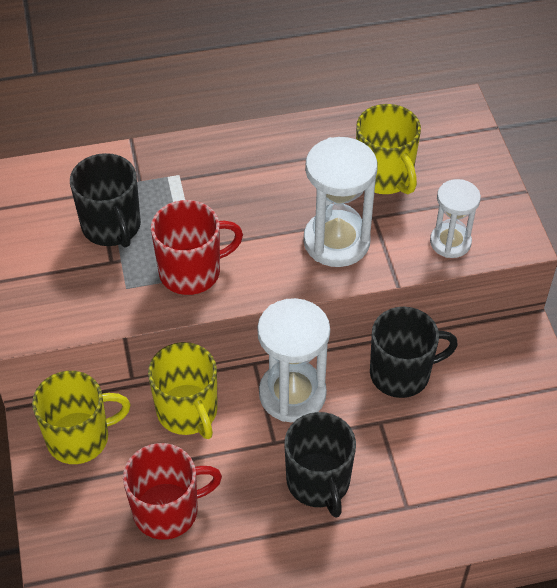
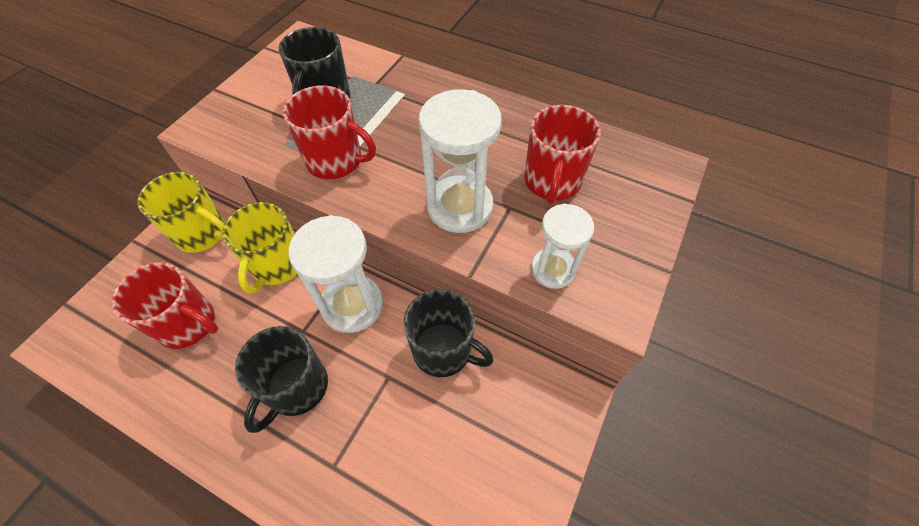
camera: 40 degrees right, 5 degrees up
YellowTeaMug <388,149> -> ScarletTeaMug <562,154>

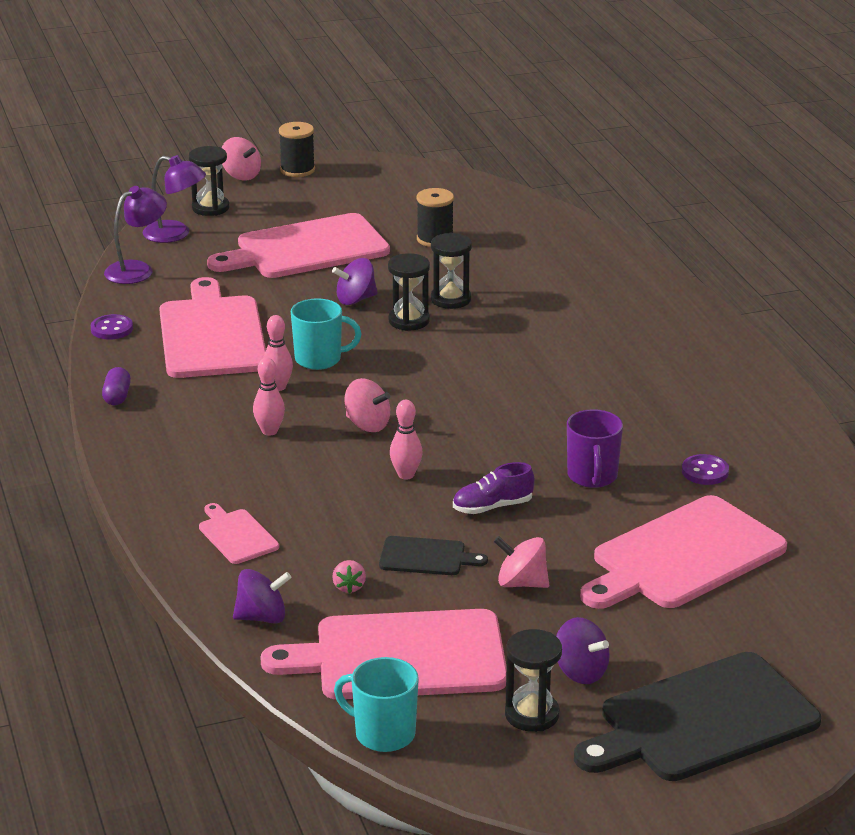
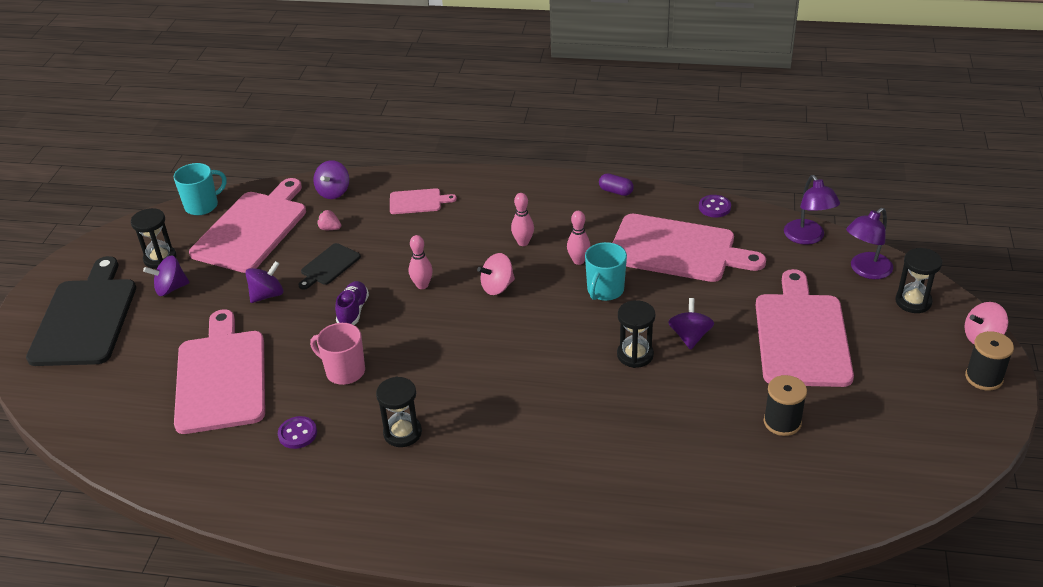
camera: 120 degrees right, 10 degrees up
RosyToyTop <521,562> -> PurpleToyTop <264,282>
PurpleTeaMug <595,448> -> RosyTeaMug <337,354>
EbonySandTimer <451,271> -> EbonySandTimer <399,412>, shifted

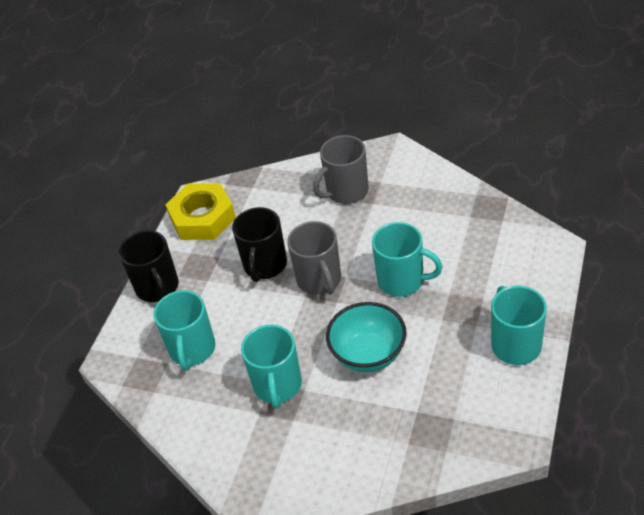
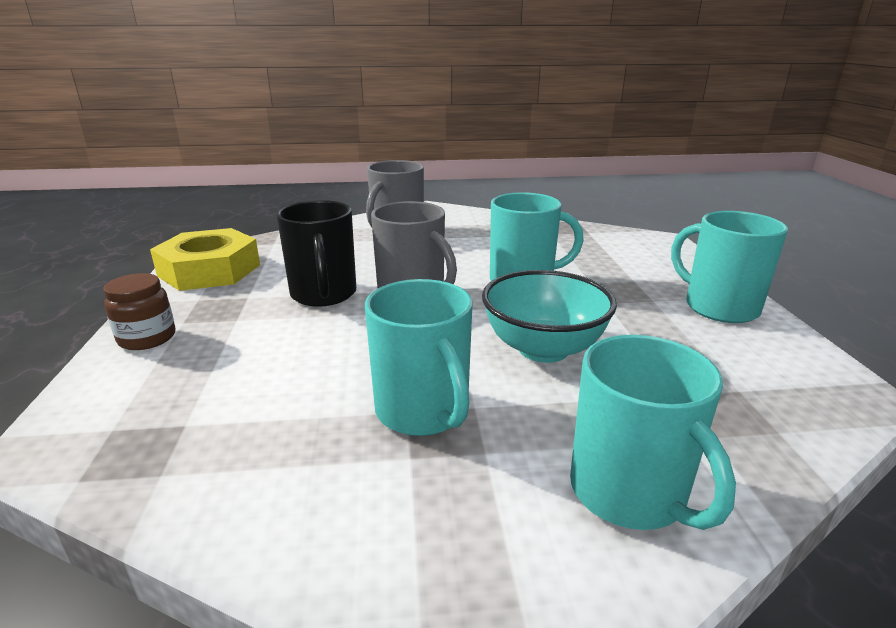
camera: 30 degrees left, 20 degrees down
EbonyTeaMug <149,266> -> DarkBrownJamJar <139,311>
TurquoiseTeaMug <184,330> -> TurquoiseTeaMug <653,432>, shifted

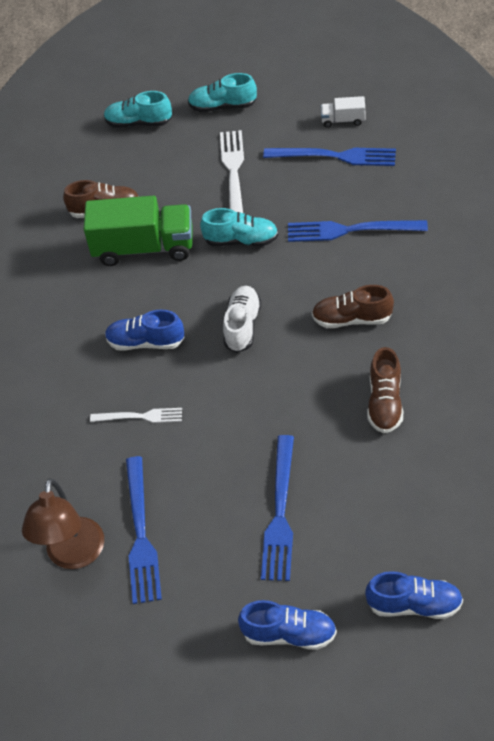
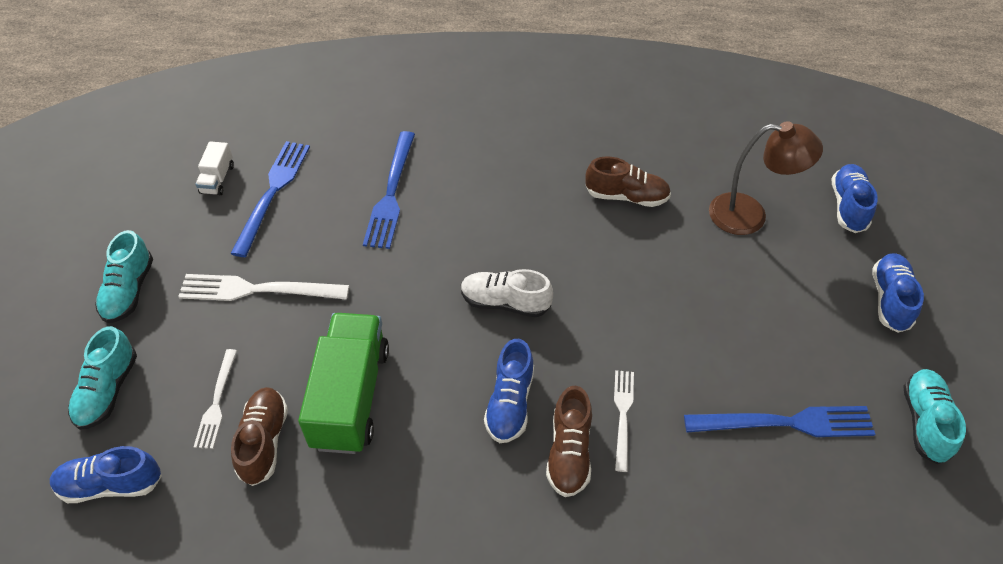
camera: 90 degrees left, 0 degrees up
none -> CobaltShoe <106,474>
none -> PureWhiteTableFork <215,399>
DarkBrownShoe <353,306> -> DarkBrownShoe <569,441>, shifted
DarkBrownLamp <63,523> -> DarkBrownLamp <766,178>, shifted
TurquoiseShoe <239,227> -> TurquoiseShoe <934,416>, shifted
CobaltTableFork <277,508> -> none

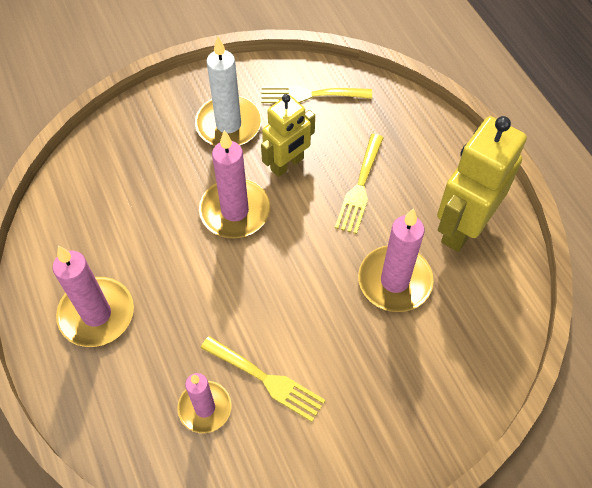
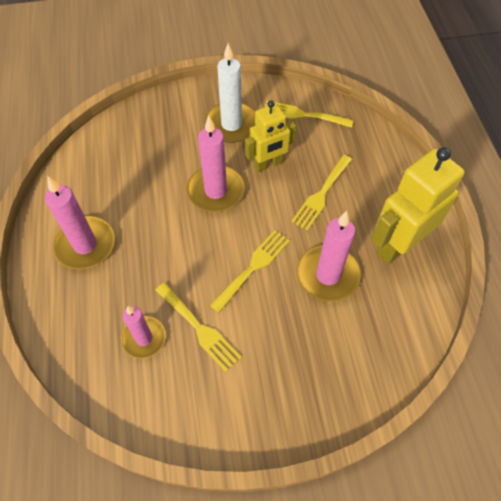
camera: 15 degrees right, 0 degrees up
none -> YellowTableFork <250,271>

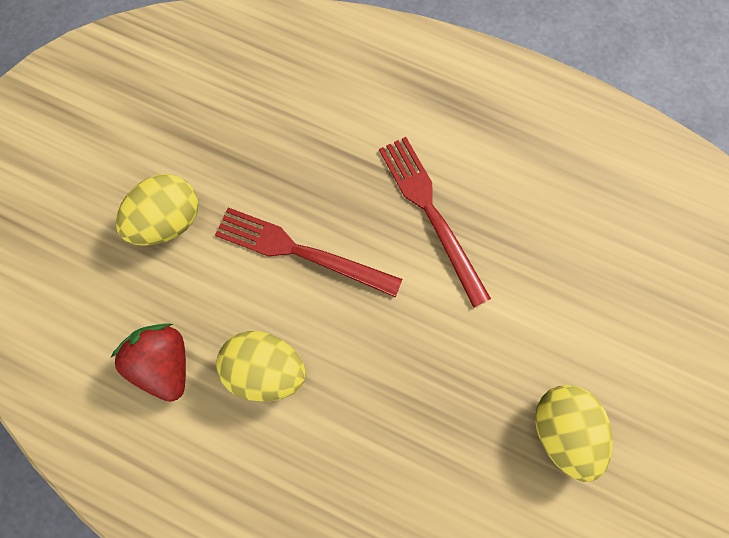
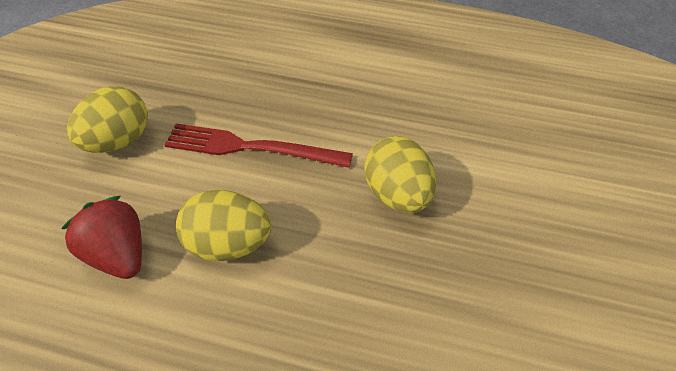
camera: 10 degrees left, 25 degrees down
YellowToyEgg <574,433> -> YellowToyEgg <400,174>, shifted
ScarletTableFork <435,222> -> none

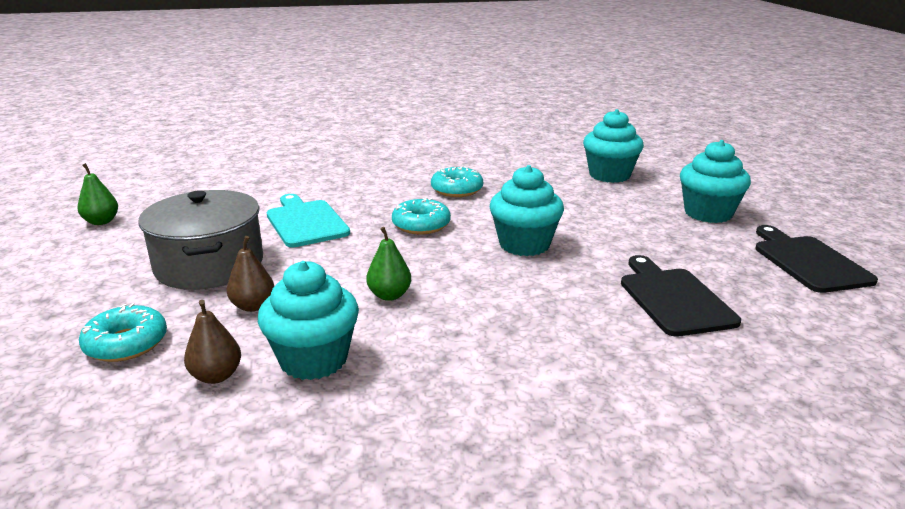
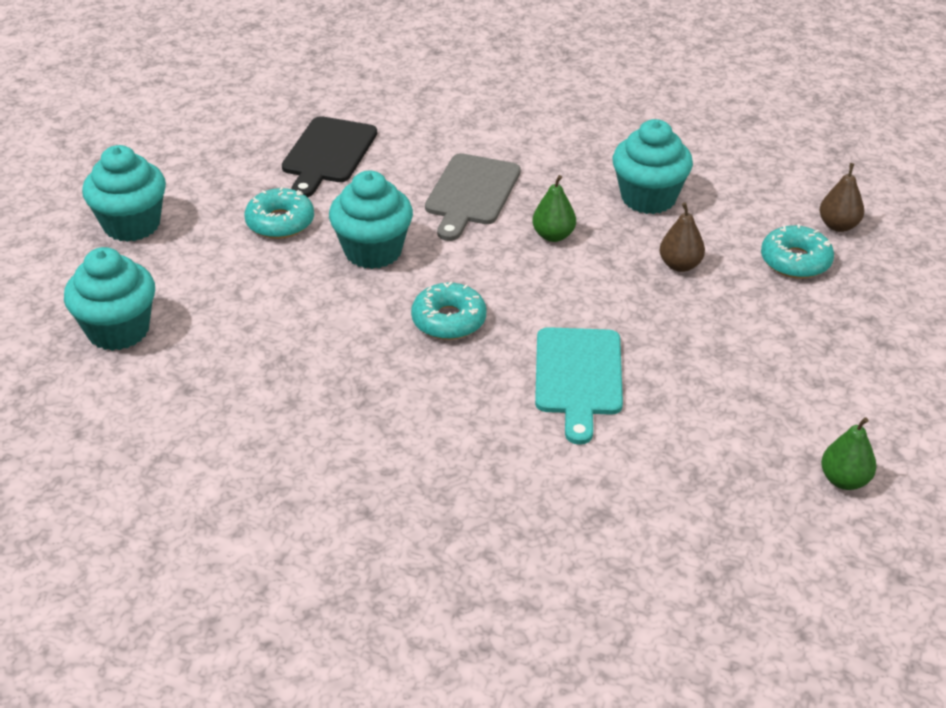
camera: 150 degrees left, 15 degrees up
TurquoiseGlazedDonut <457,182> -> TurquoiseGlazedDonut <279,213>, shifted
none -> GreyChoppingBoard <473,197>
DarkBrownPear <212,342> -> DarkBrownPear <842,197>, shifted
GreyStockpot <200,240> -> none
EbonyChoppingBoard <816,259> -> none

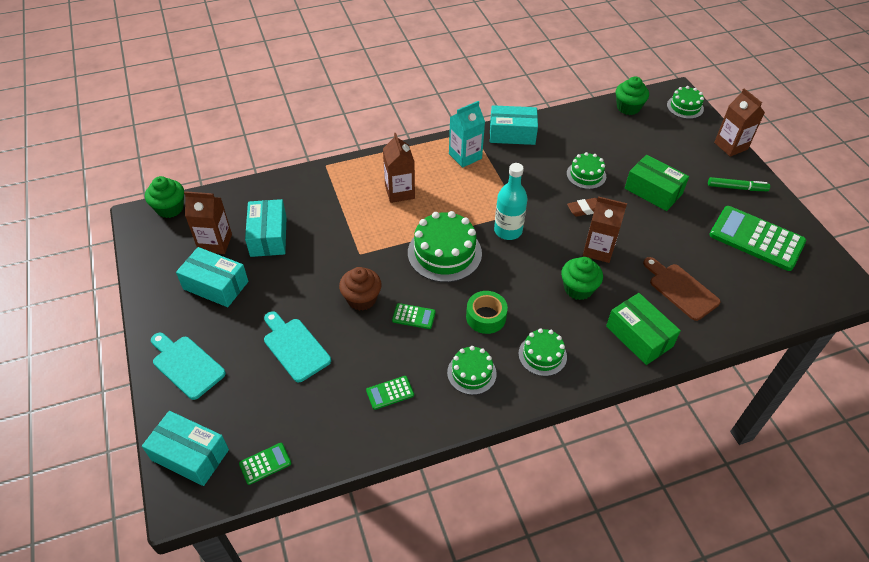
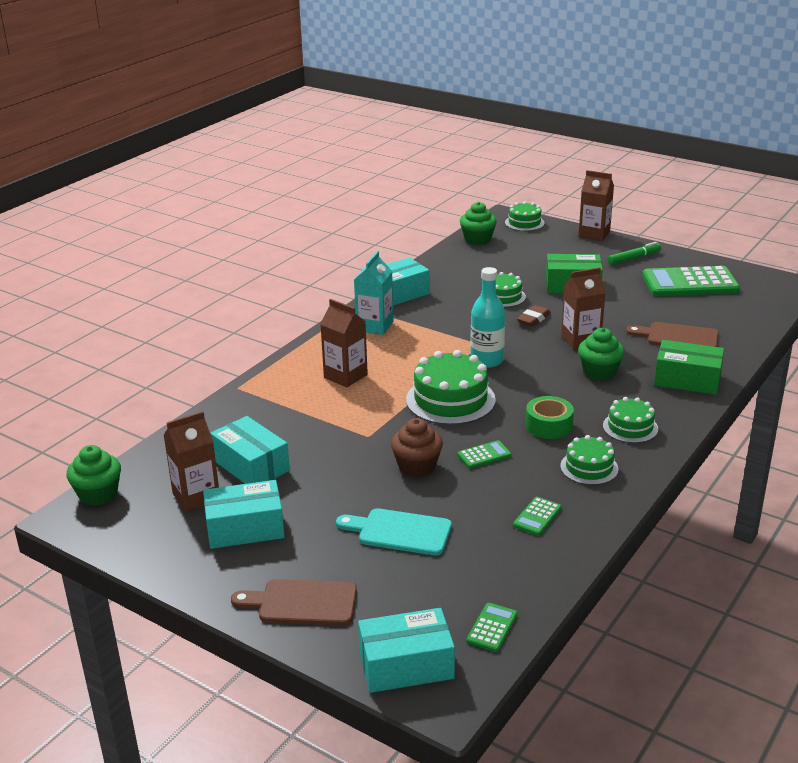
camera: 35 degrees left, 20 degrees down
TurquoiseChoppingBoard <188,366> -> DarkBrownChoppingBoard <294,602>

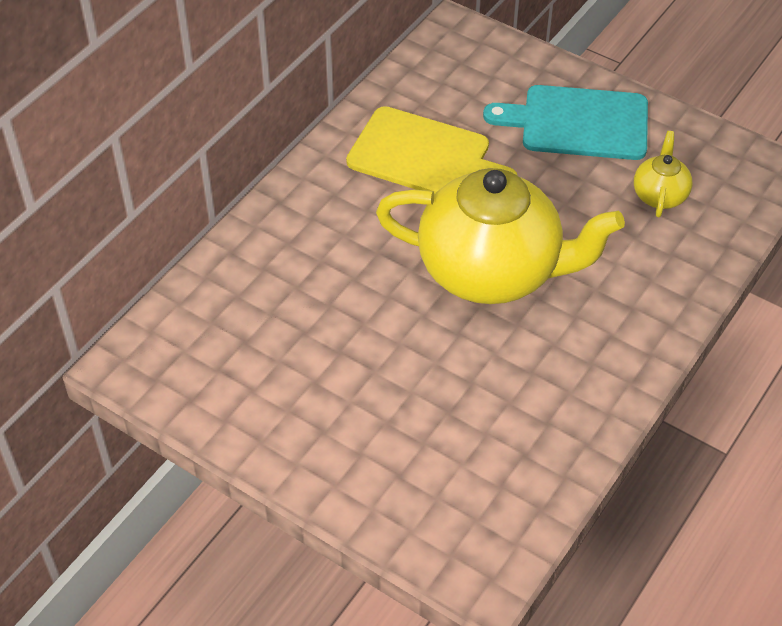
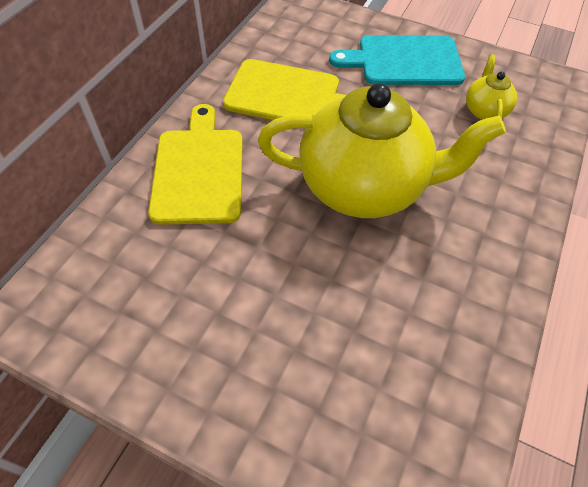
camera: 10 degrees left, 5 degrees up
none -> YellowChoppingBoard <195,164>

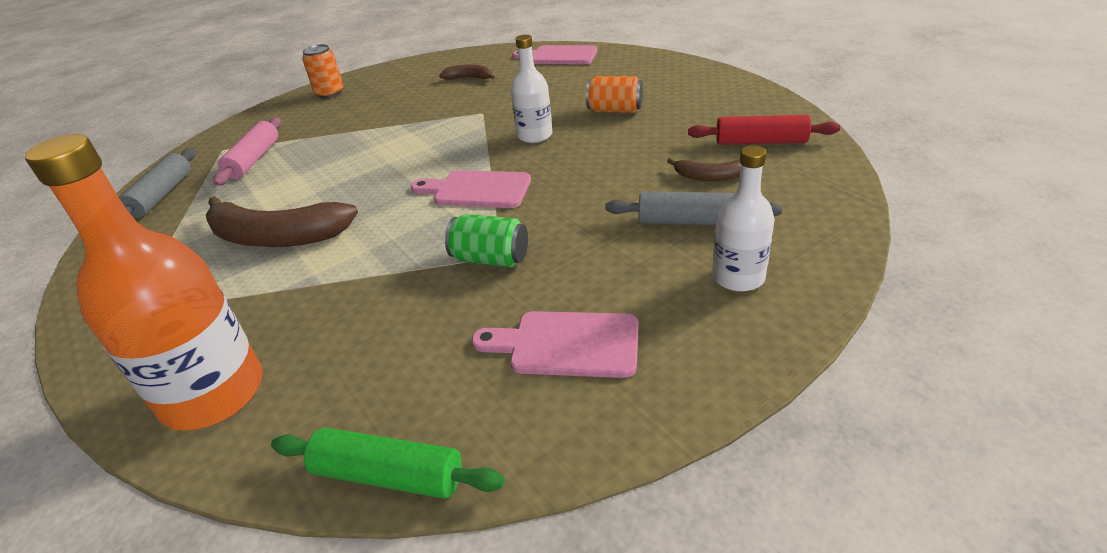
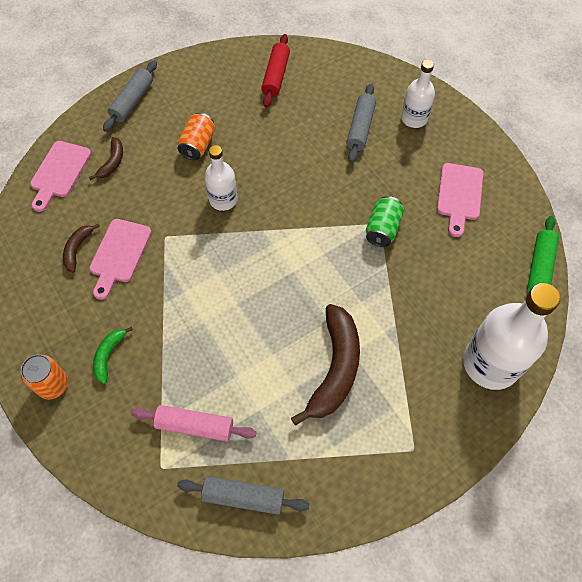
camera: 90 degrees left, 25 degrees up
DarkBrownBanana <704,169> -> DarkBrownBanana <106,158>, shifted
RosyChoppingBoard <471,189> -> RosyChoppingBoard <120,259>, shifted
none -> EmeraldBanana <113,355>
none -> GreyDoughRoller <130,96>
BrightOrangeBottle <144,282> -> PureWhiteBottle <511,336>

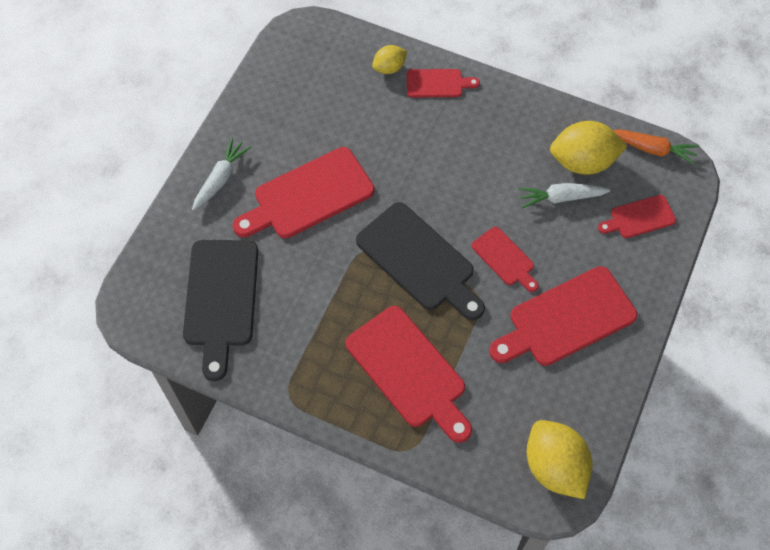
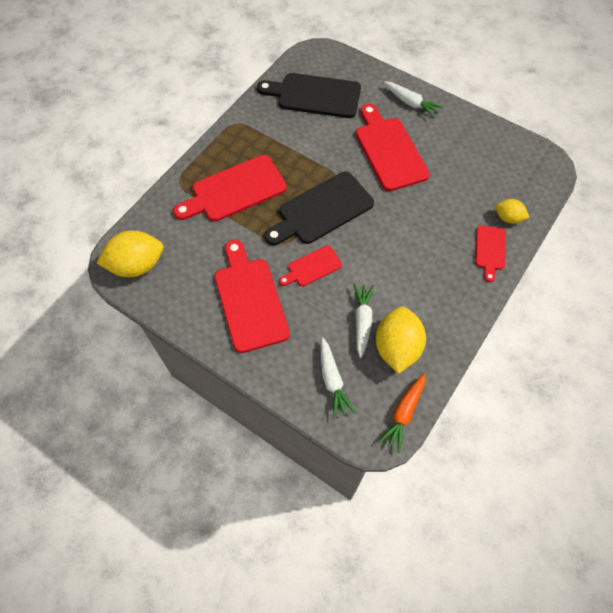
camera: 100 degrees right, 0 degrees up
ScarletChoppingBoard <637,216> -> PureWhiteRootVegetable <338,378>
YellowLemon <389,59> -> YellowLemon <513,211>, 45 degrees counterclockwise

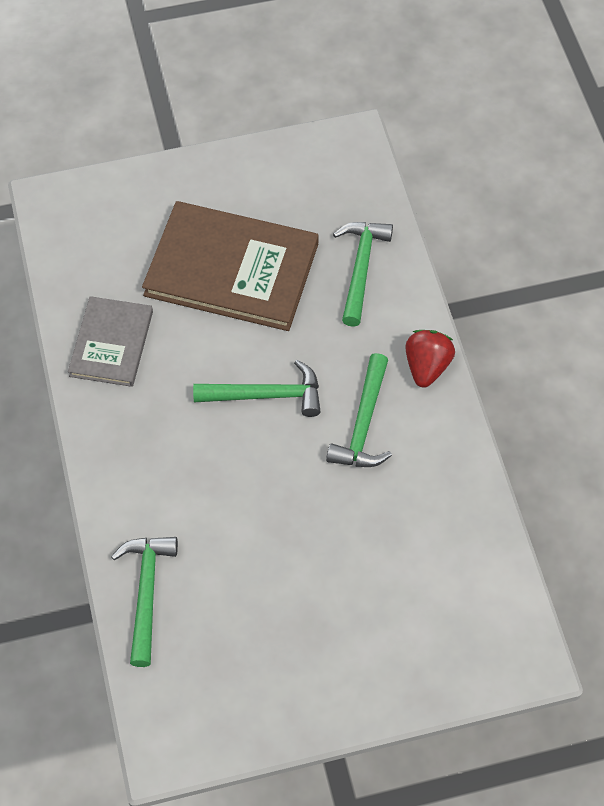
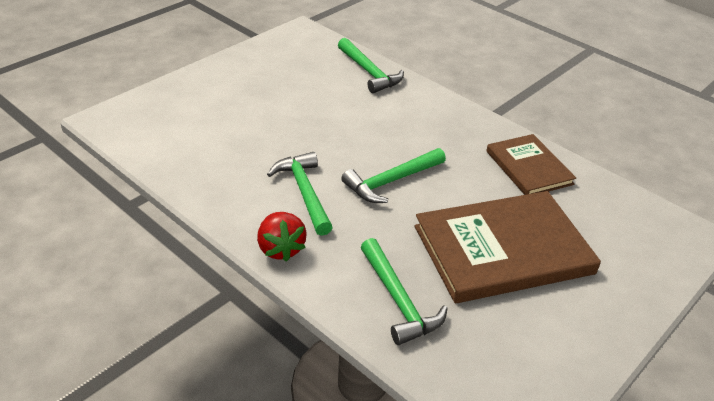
camera: 145 degrees right, 20 degrees down
GreyBook <110,341> -> DarkBrownBook <531,164>

